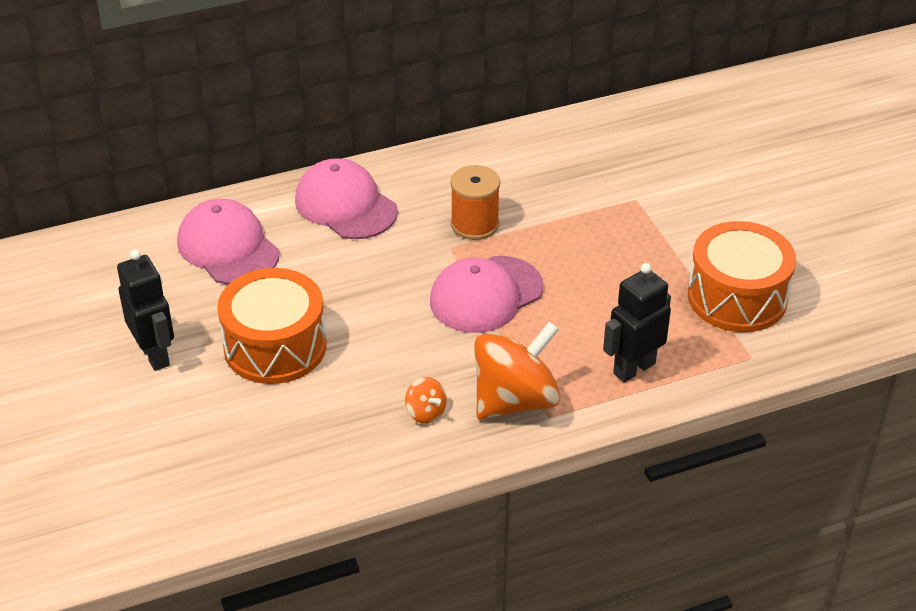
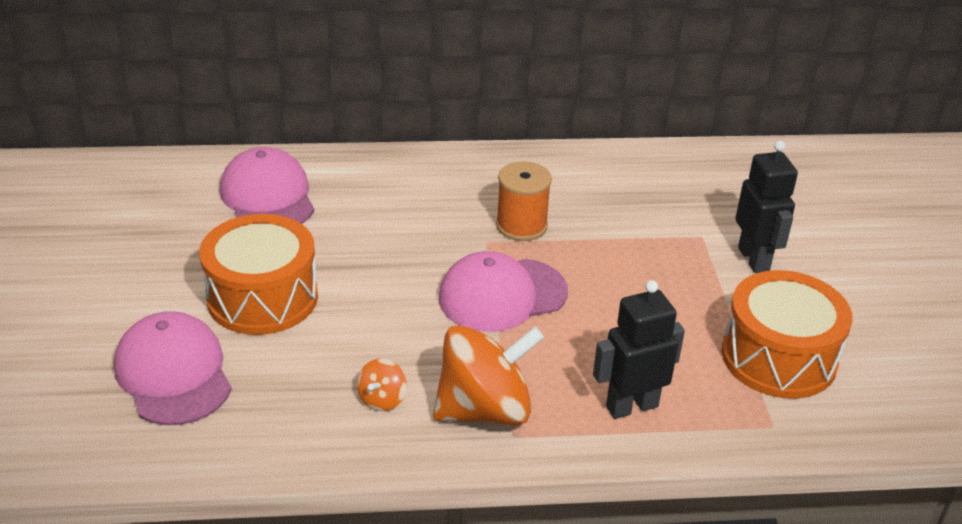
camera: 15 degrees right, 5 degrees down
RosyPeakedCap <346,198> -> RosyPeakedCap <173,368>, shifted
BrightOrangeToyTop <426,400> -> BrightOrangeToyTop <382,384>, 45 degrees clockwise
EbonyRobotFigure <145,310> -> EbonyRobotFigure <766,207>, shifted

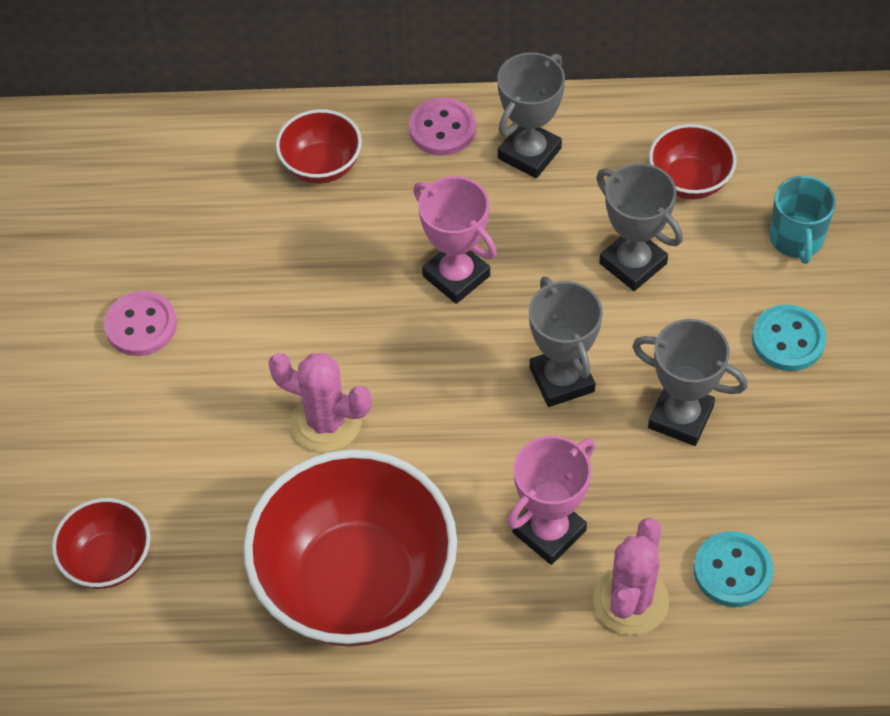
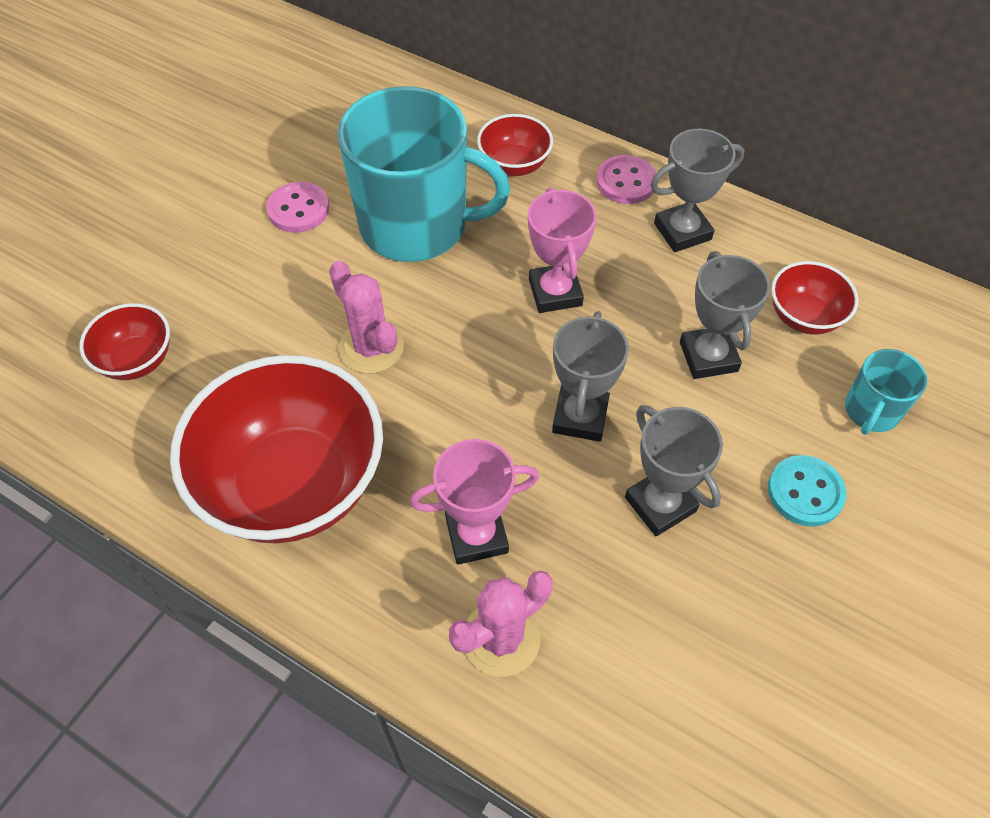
camera: 30 degrees right, 0 degrees up
none -> TurquoiseTeaMug <424,174>
TurquoiseSewingButton <734,569> -> none

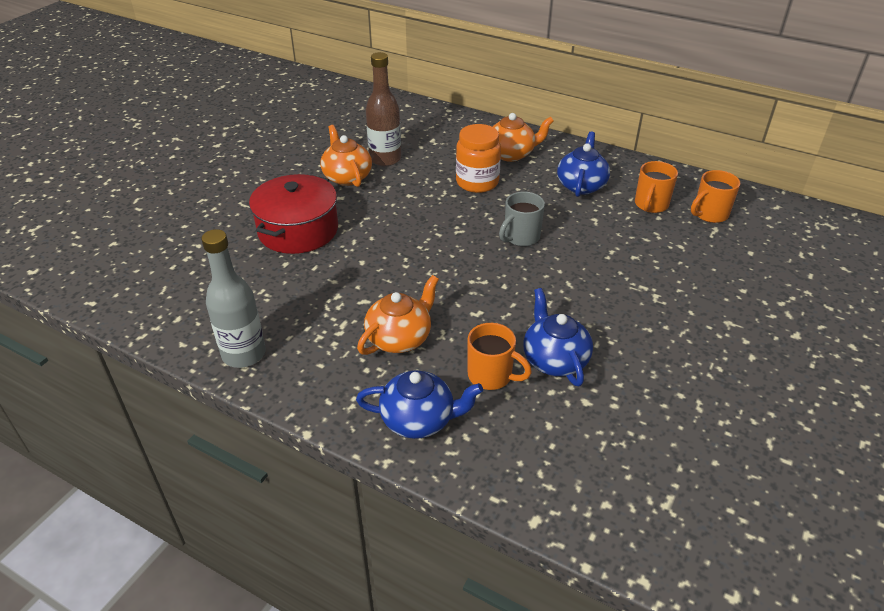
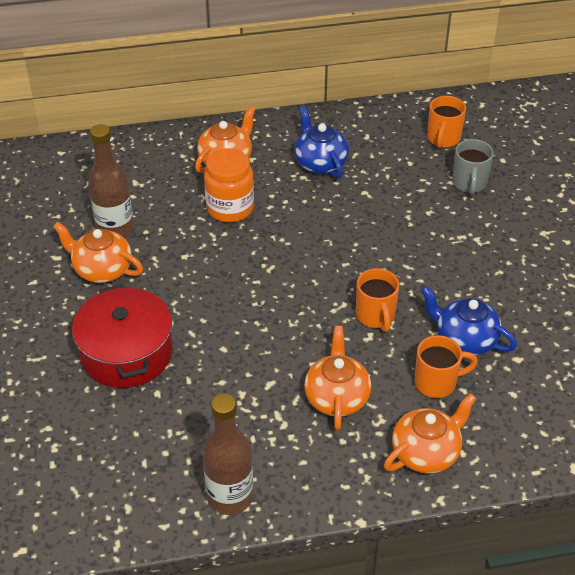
camera: 40 degrees left, 5 degrees up
GreyBottle <233,298> -> DarkBrownBottle <228,454>
BrightOrangeTeaMug <656,187> -> BrightOrangeTeaMug <377,300>, shifted
CobaltTeaPot <419,404> -> BrightOrangeTeaPot <430,433>
GreyTeaMug <522,219> -> GreyTeaMug <473,167>, shifted

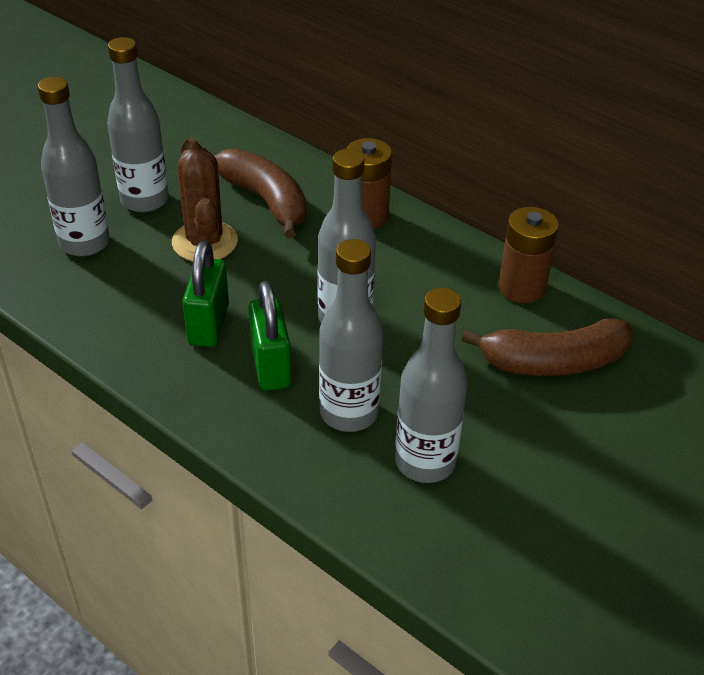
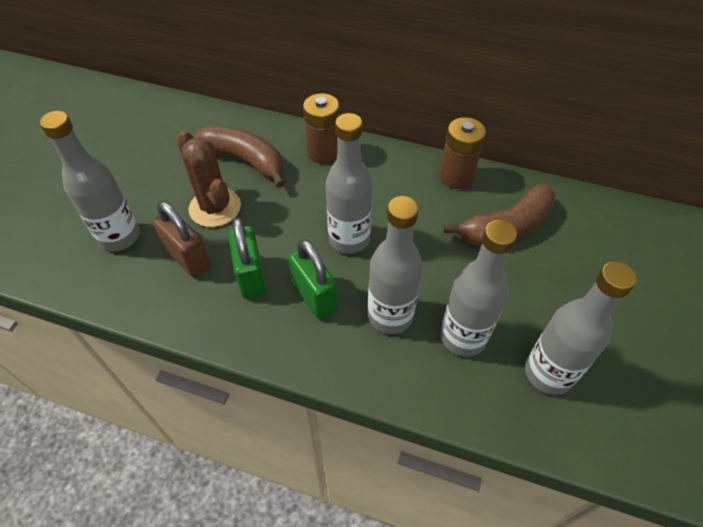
camera: 20 degrees left, 10 degrees up
none -> DarkBrownLock <182,239>
GreyBottle <138,124> -> GreyBottle <581,328>, shifted

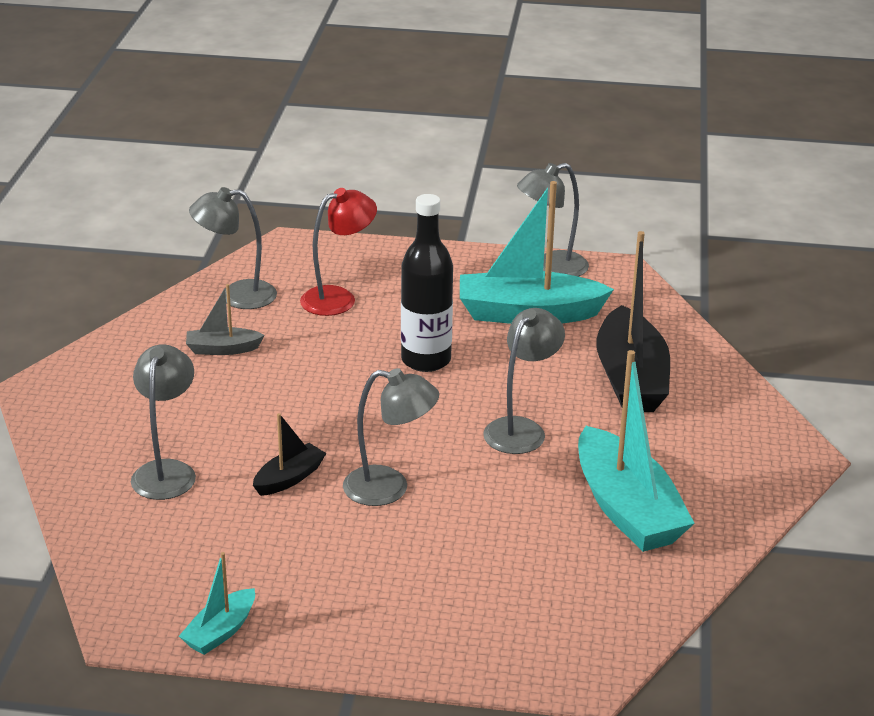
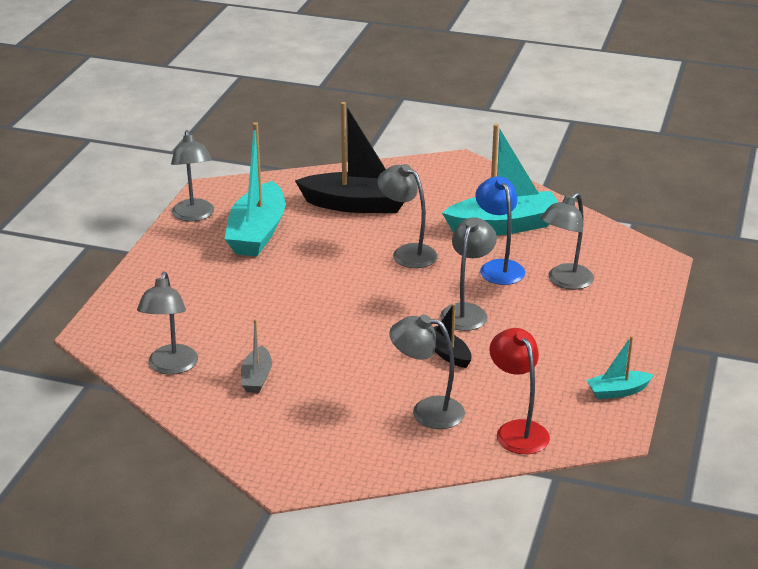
camera: 80 degrees left, 0 degrees up
none -> CobaltLamp <500,230>
ScarletLamp <338,252> -> ScarletLamp <519,391>, shifted
none -> GreyLamp <567,241>
TurquoiseSailboat <217,603> -> TurquoiseSailboat <620,367>, 120 degrees clockwise
EbonyBottle <427,283> -> none

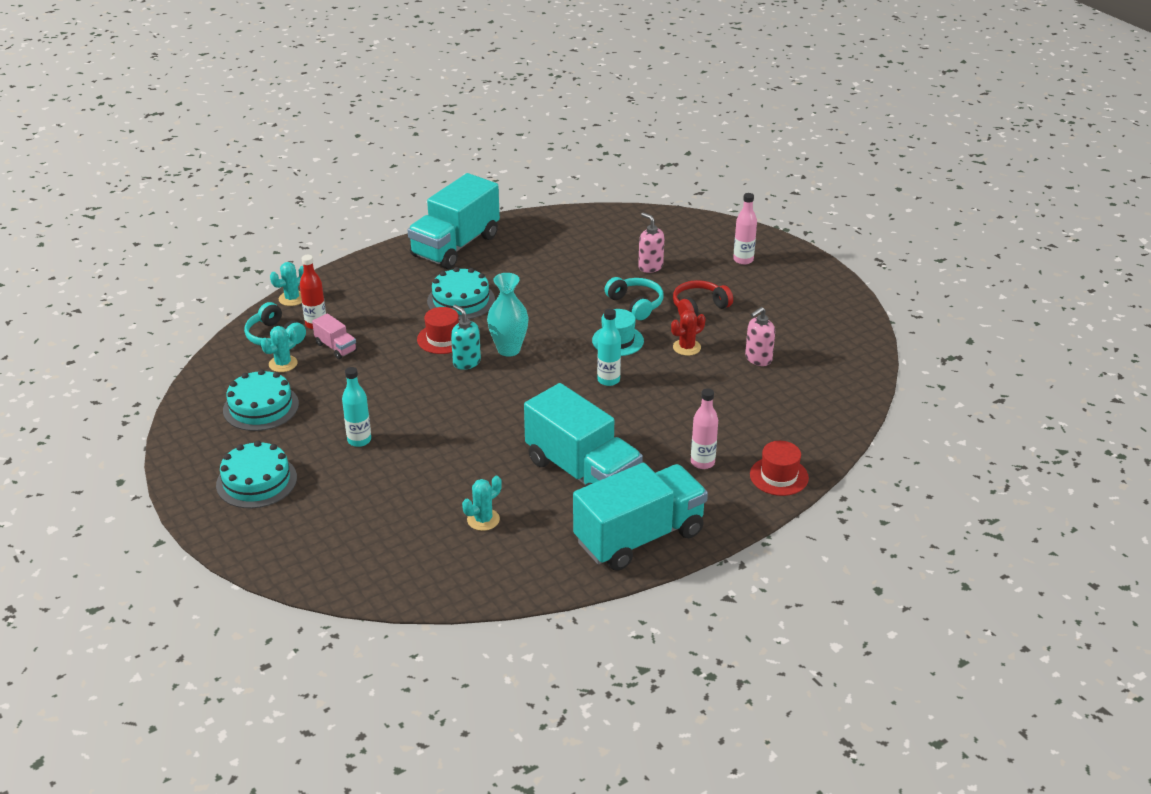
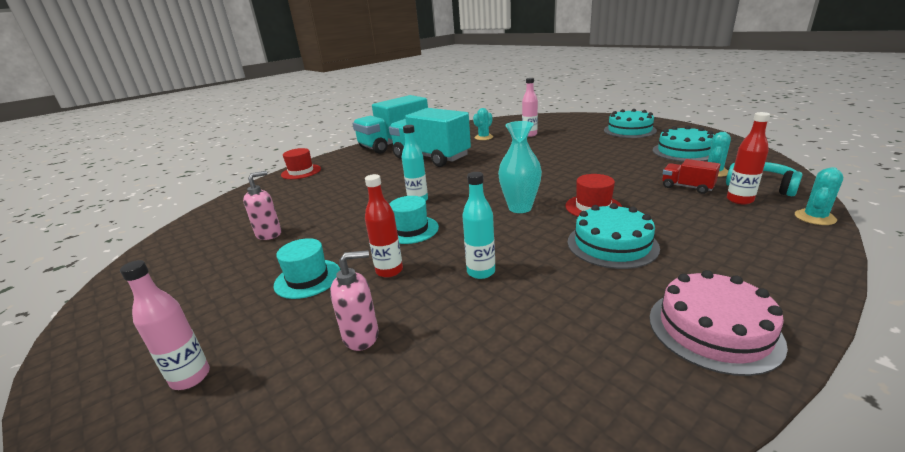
camera: 175 degrees right, 10 degrees down
ScarletHeadphones <703,298> -> TurquoiseTopHat <307,268>
RosySoapPump <651,243> -> RosySoapPump <354,300>, 60 degrees counterclockwise
TurquoiseHeadphones <634,298> -> ScarletBottle <384,226>
TurquoiseBottle <356,407> -> TurquoiseBottle <478,225>, shifted
RosyBottle <704,428> -> RosyBottle <530,107>, shifted
TurquoiseTruck <454,221> -> RosyLayerCake <718,323>
RosyTruck <334,336> -> ScarletTruck <691,176>
TurquoiseSoapPump <466,337> -> none
ScarletPricklyPlant <688,333> -> none

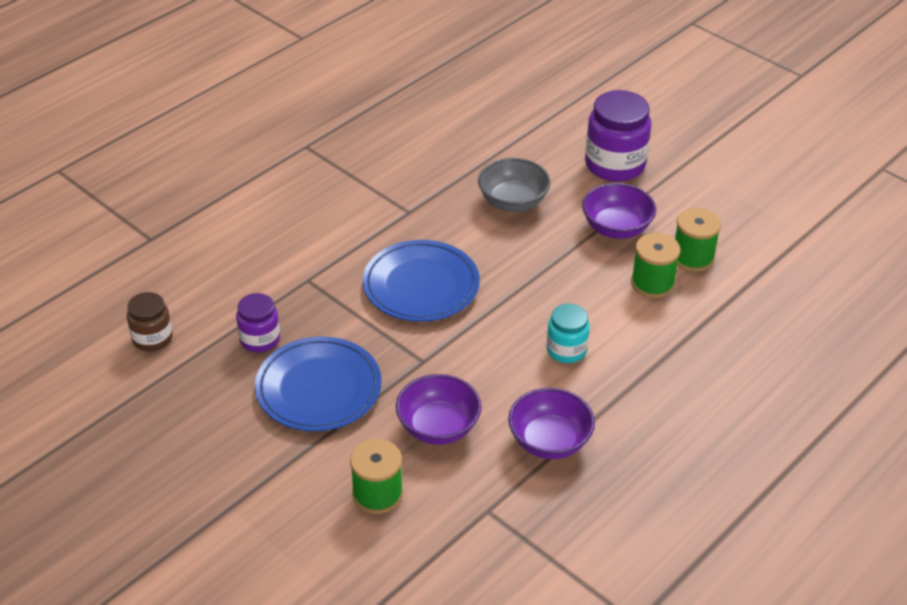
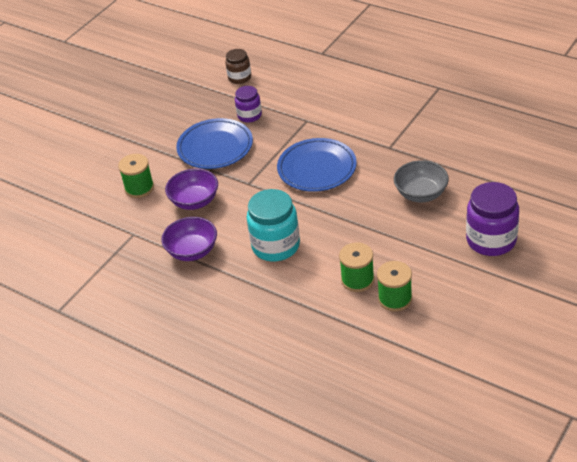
camera: 85 degrees right, 0 degrees up
TurquoiseJamJar <568,333> -> TurquoiseJamJar <273,225>, x1.73
PurpleBowl <619,211> -> none

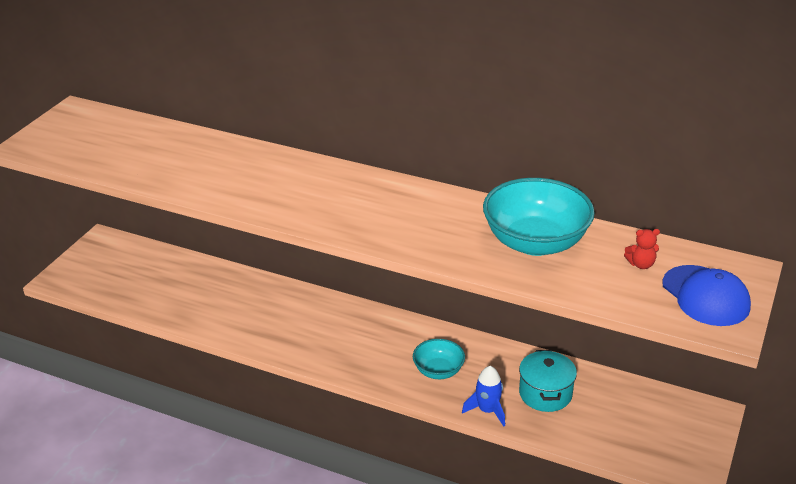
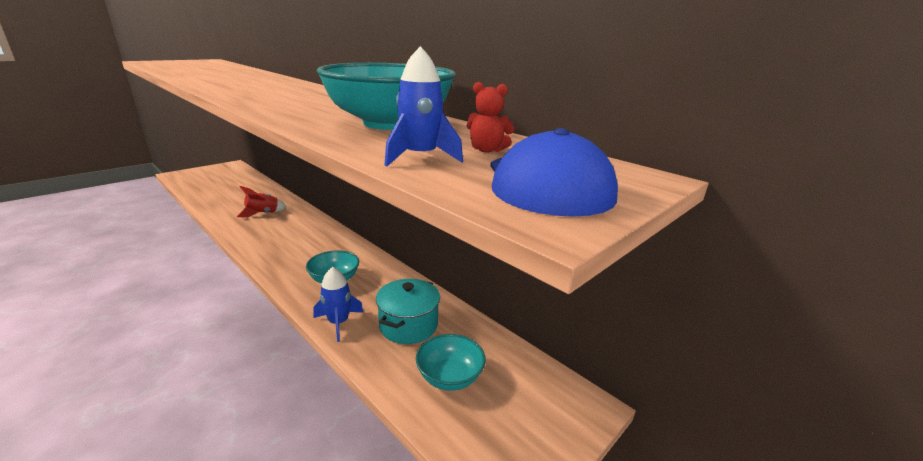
camera: 20 degrees right, 10 degrees down
none -> ScarletRocket <261,202>
none -> CobaltRocket <424,106>
none -> TurquoiseBowl <451,362>

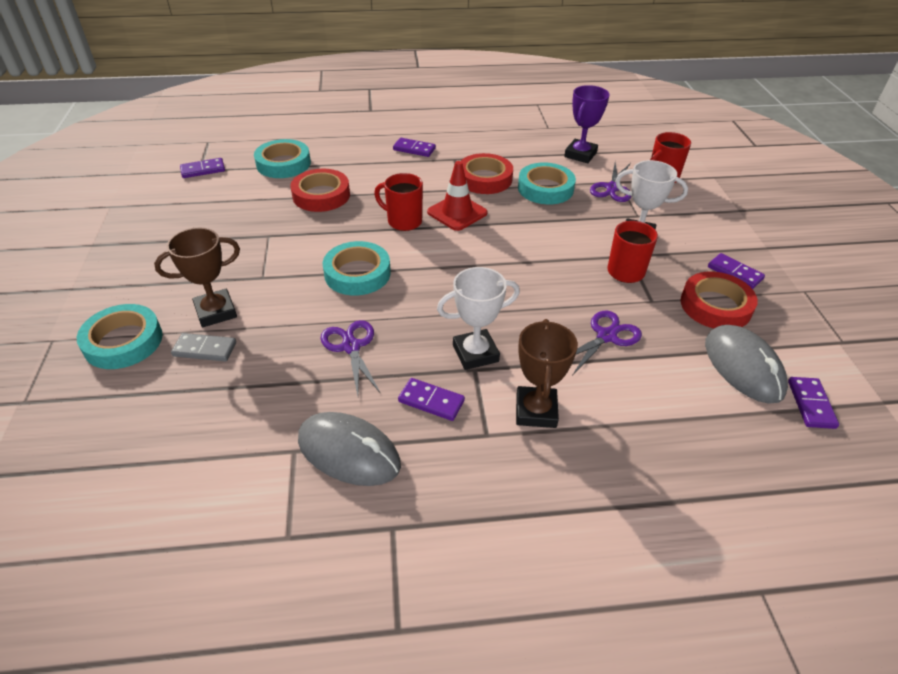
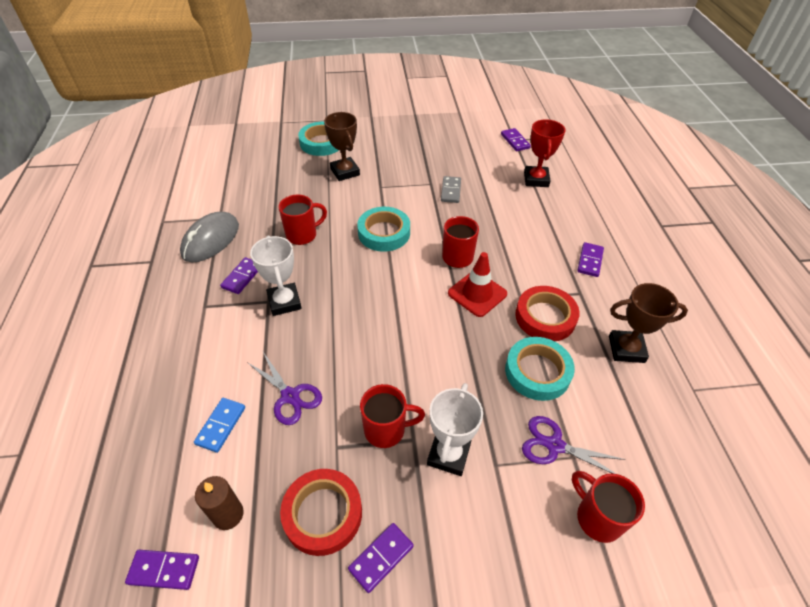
camera: 90 degrees right, 5 degrees up
none -> CobaltDomino <219,425>
GreyMouse <746,364> -> DarkBrownCandle <219,503>
PurpleScissors <350,358> -> ScarletTeaMug <303,220>
GreyDomino <203,347> -> GreyDomino <451,189>, shifted
TurquoiseTape <282,158> -> ScarletPrizeCup <544,153>
DarkBrownPrizeCup <547,373> -> DarkBrownPrizeCup <648,323>, shifted
ScarletTape <320,190> -> none
PurplePrizeCup <587,124> -> none

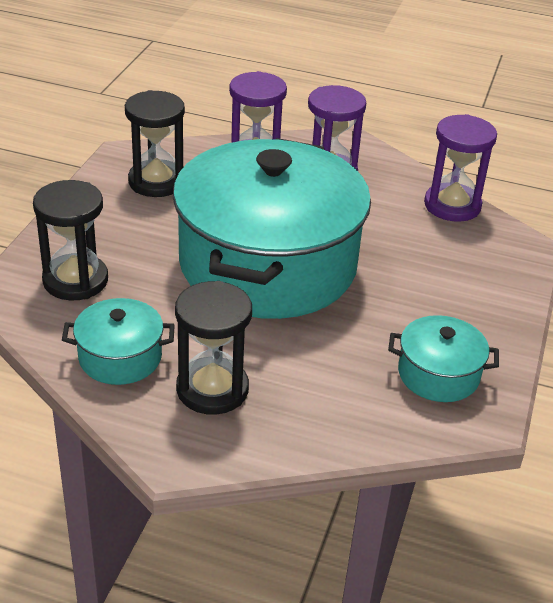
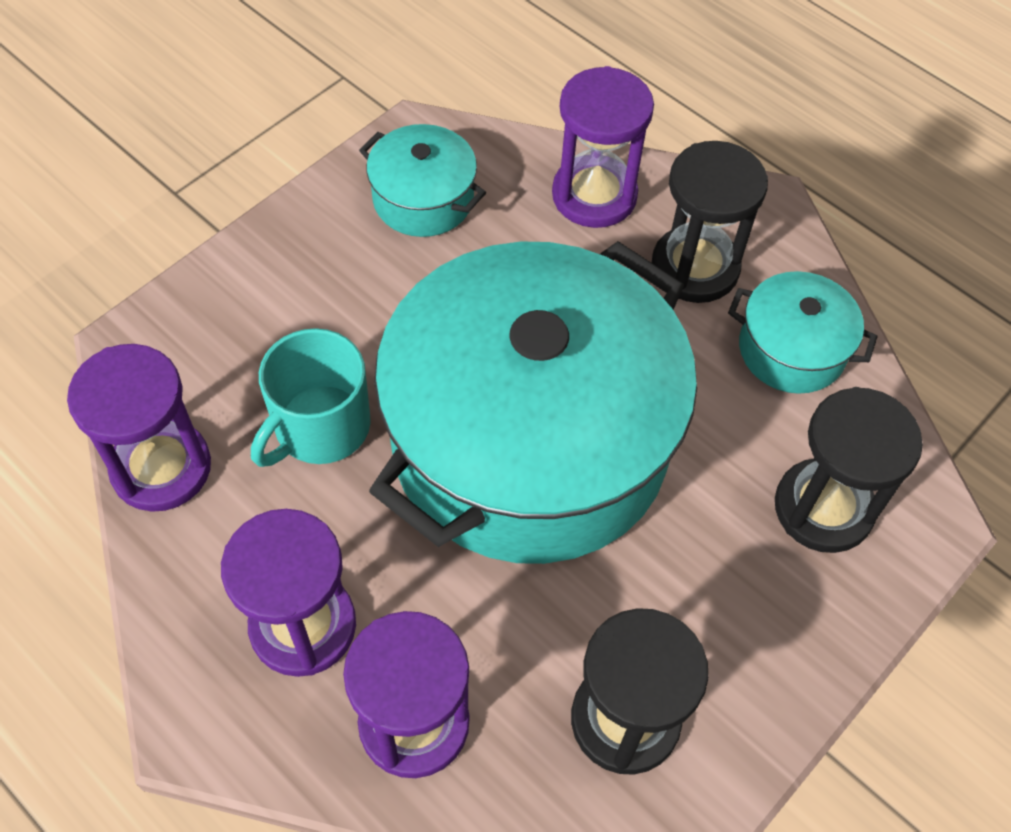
camera: 155 degrees left, 20 degrees up
none -> TurquoiseTeaMug <311,397>
none -> PurpleSandTimer <603,147>

